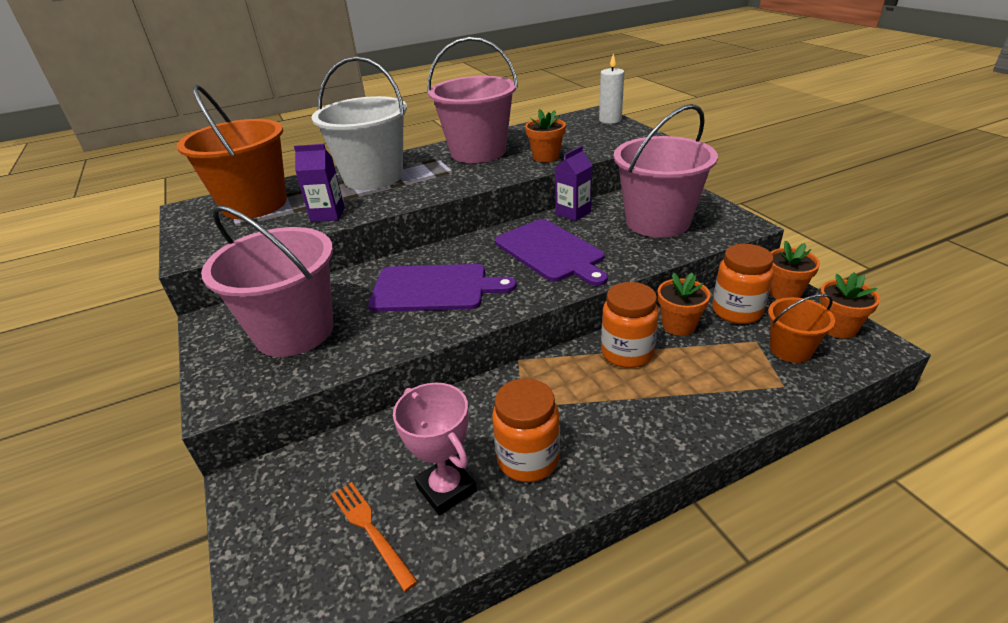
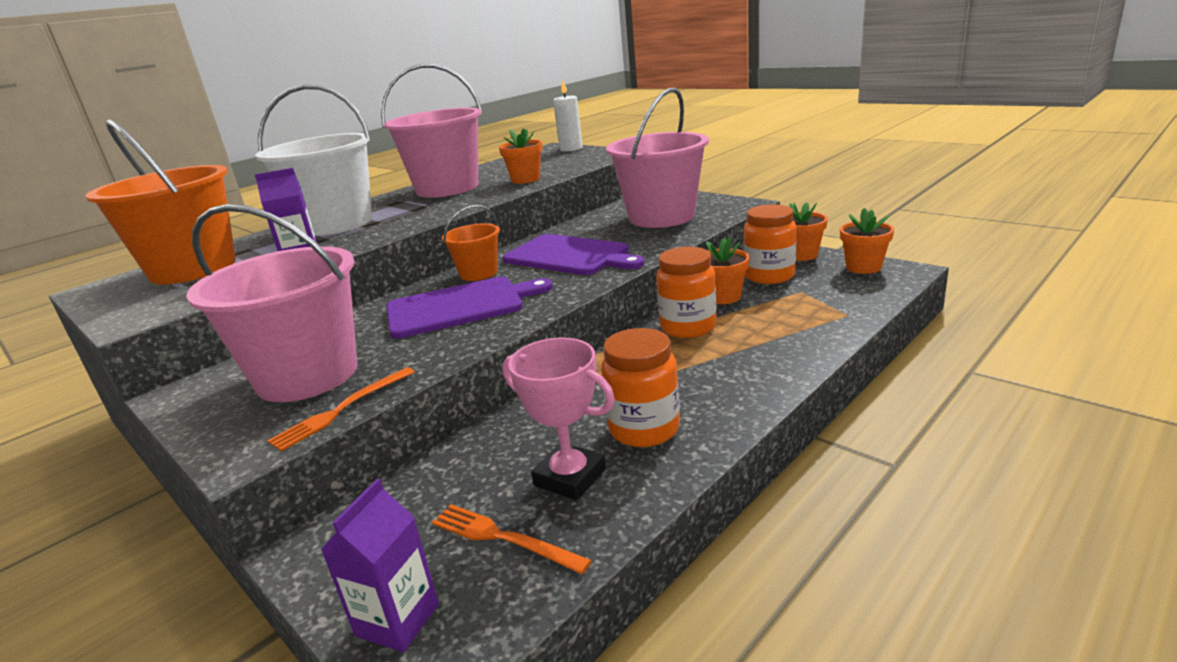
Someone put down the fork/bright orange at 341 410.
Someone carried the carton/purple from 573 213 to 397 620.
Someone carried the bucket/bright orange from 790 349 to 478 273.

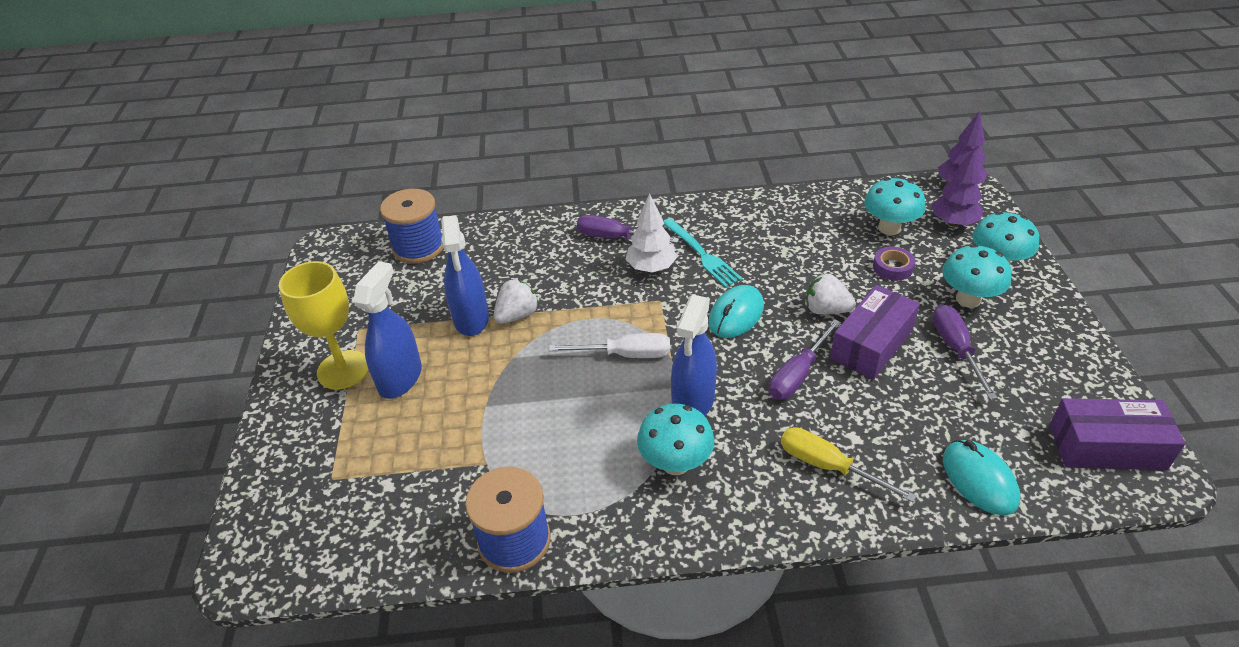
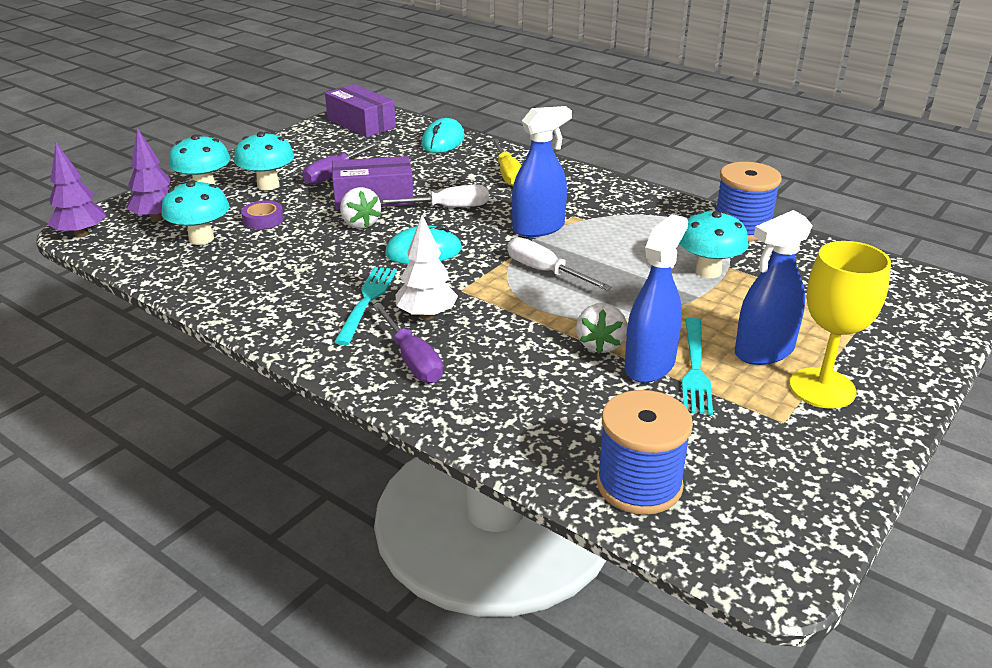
Someone put down the fork/aqua at 695 369.
Someone carried the mushroom/aqua from 675 463 to 708 271.
Someone repainted the flat screwdriver/purple at 798 374, which became the flat screwdriver/pure white at 447 208.
Someone rotated the strawberry/pure white at 517 315 by 75 degrees counterclockwise.

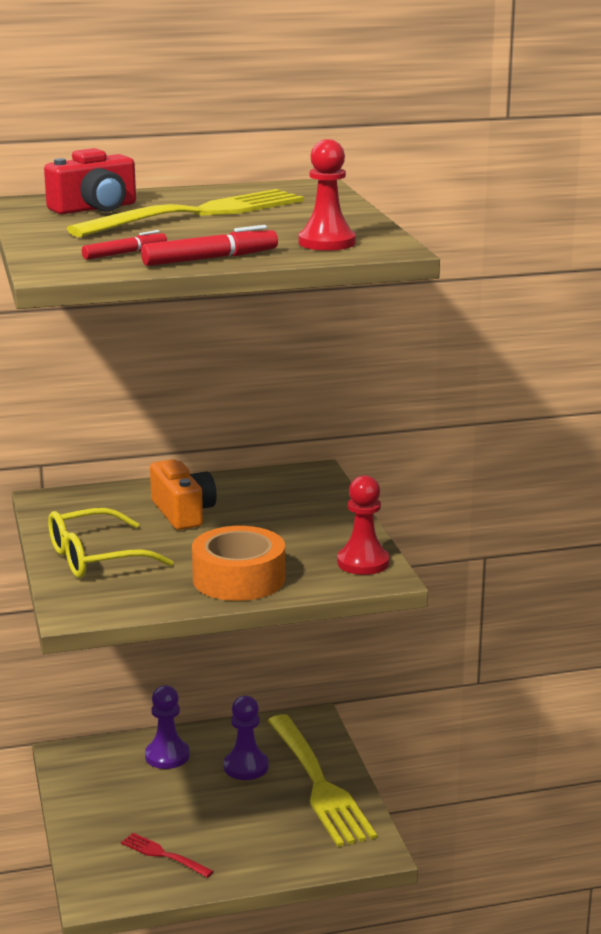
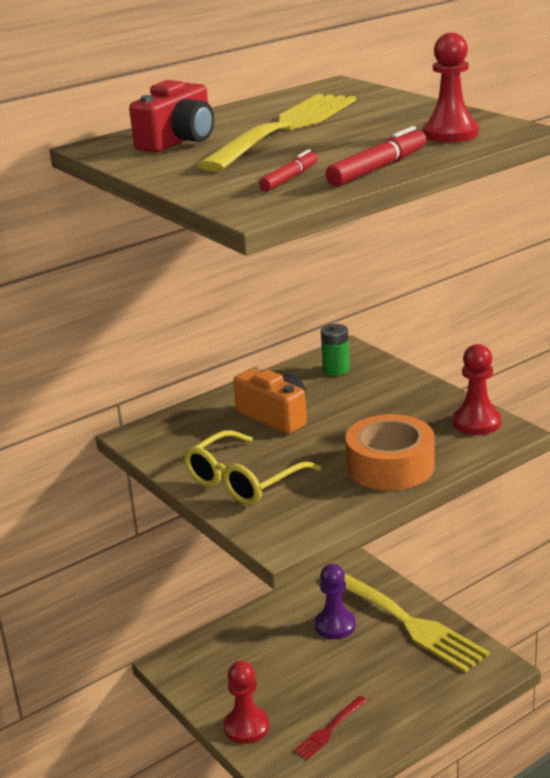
Someone took away the game pawn/purple at 167 756.
Someone put down the game pawn/red at 246 727.
Someone put down the battery/leaf-green at 336 370.
Someone rotated the fork/red at 163 855 by 60 degrees counterclockwise.

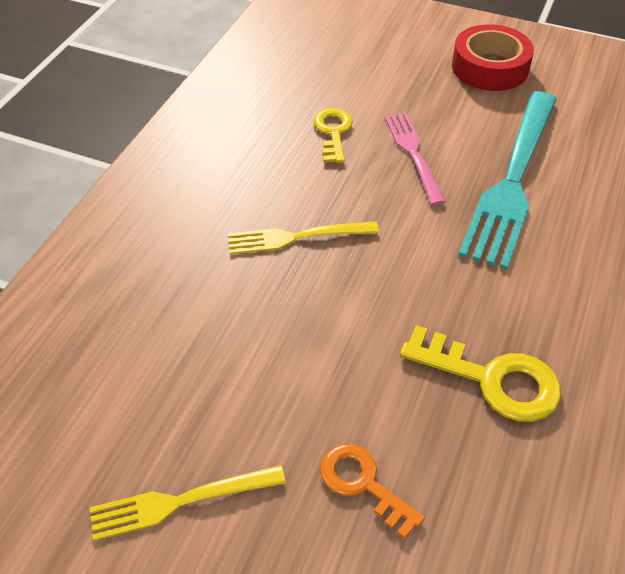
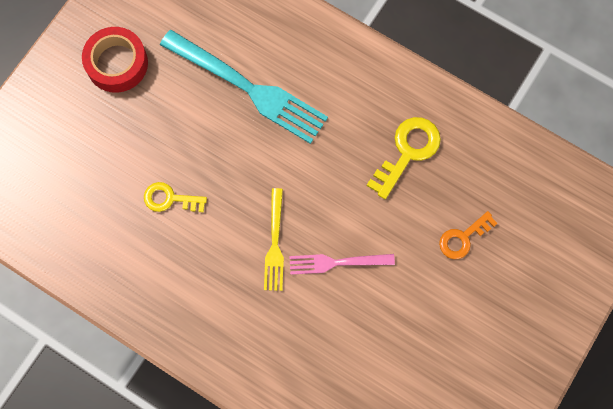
Someone took away the fork/bright yellow at 181 502.
Someone carried the fork/rosy from 413 154 to 337 262.

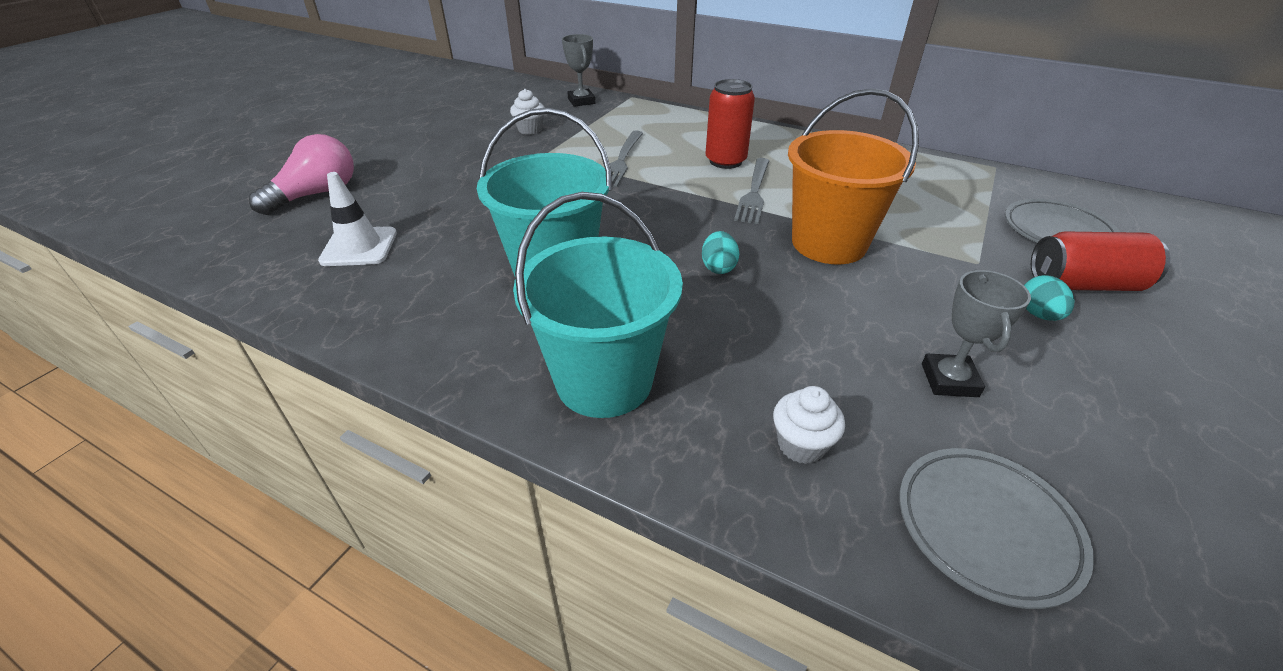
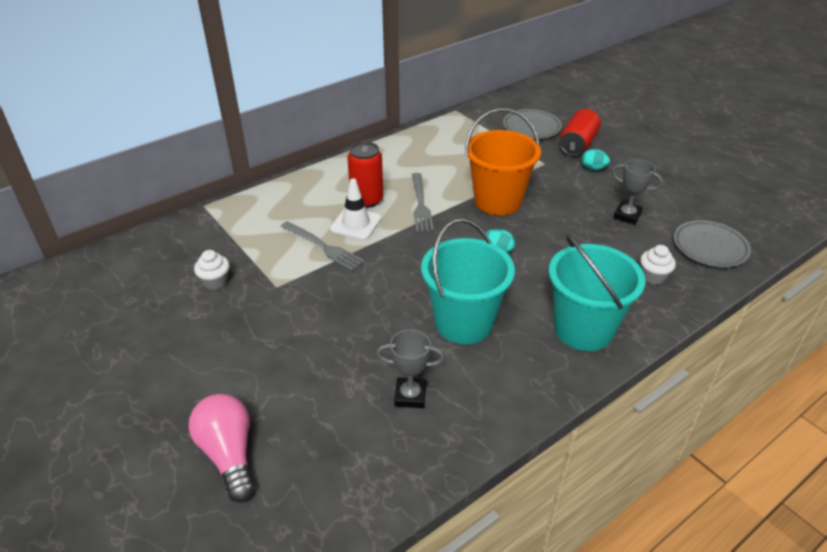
Someone carried the safety cone/pure white from 359 247 to 356 224.
Someone carried the award cup/ash-grey from 581 101 to 410 396.
Someone rotated the fork/ash-grey at 754 193 by 45 degrees clockwise.

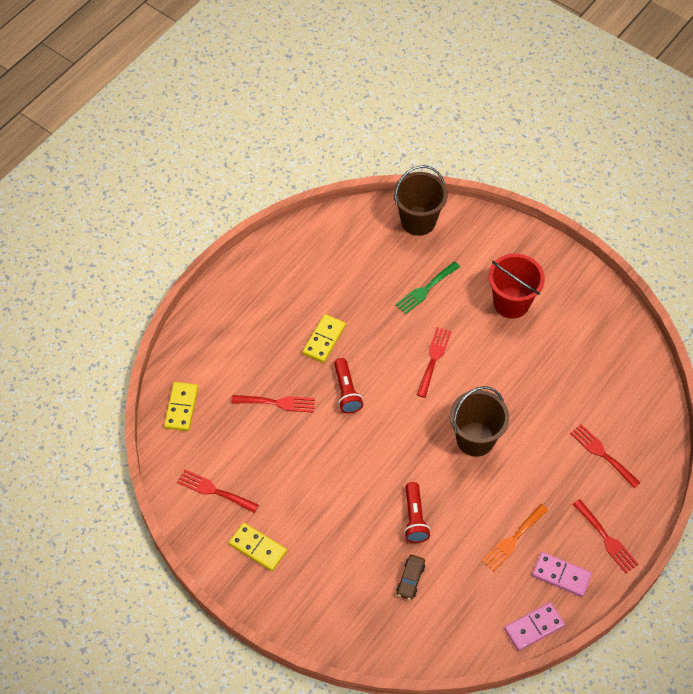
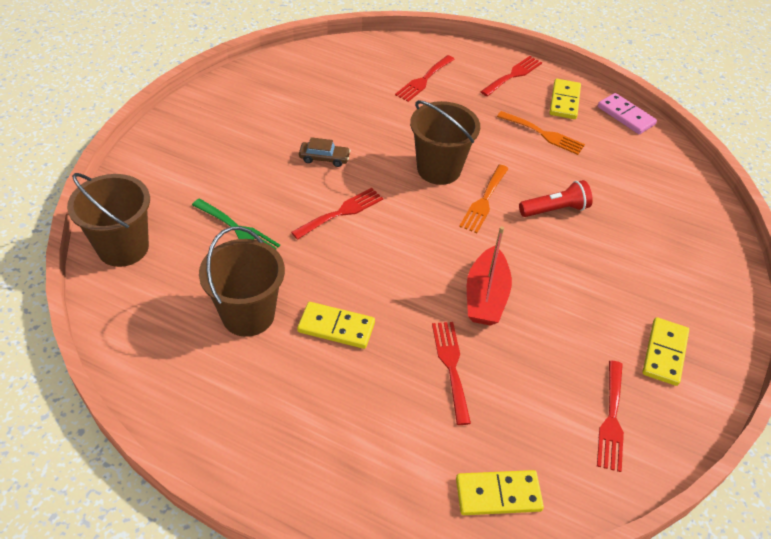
Someone took away the flashlight/red at 346 391.
Someone took away the bucket/red at 511 303.
Someone put down the bucket/brown at 248 315.
Someone put down the fork/bright orange at 484 201.
Someone put down the boat/red at 485 296.
Someone carried the toy car/brown from 410 579 to 324 158.
Someone repainted the domino/rosy at 561 575, which became the domino/bright yellow at 564 101.
Someone rotated the fork/red at 433 359 by 135 degrees clockwise.

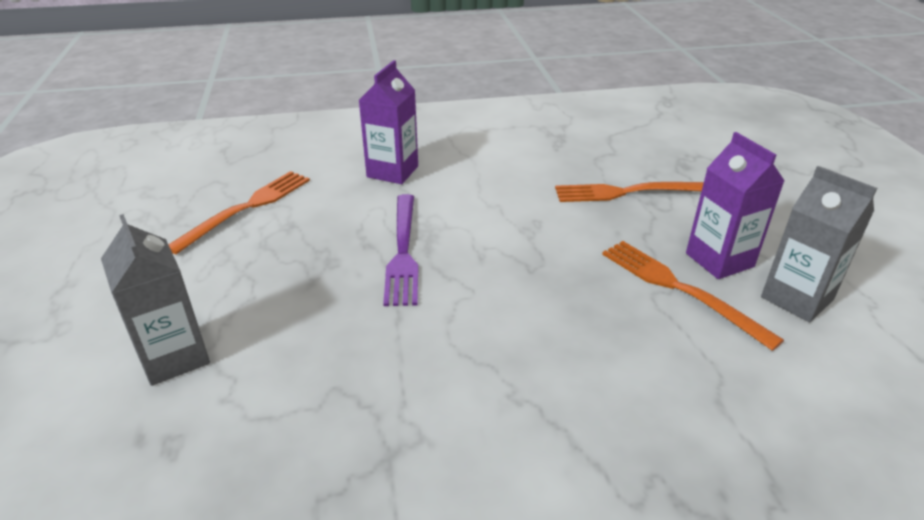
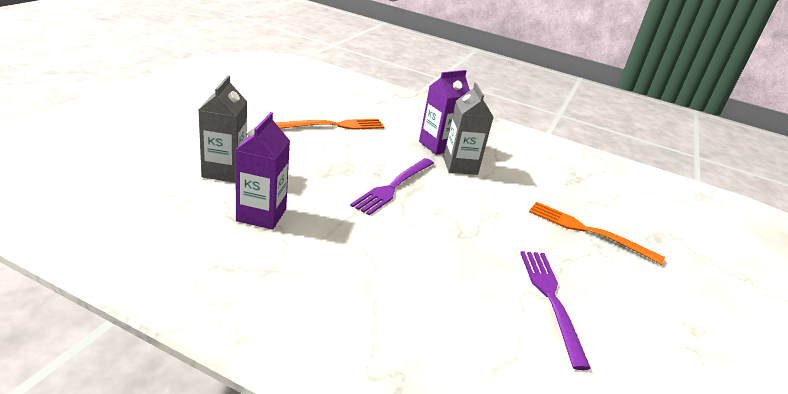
Someone carried the carton/purple from 719 260 to 261 215.
Someone carried the carton/ash-grey from 796 298 to 460 166.
Someone repainted the fork/bright orange at 680 289, which became the fork/purple at 551 300.

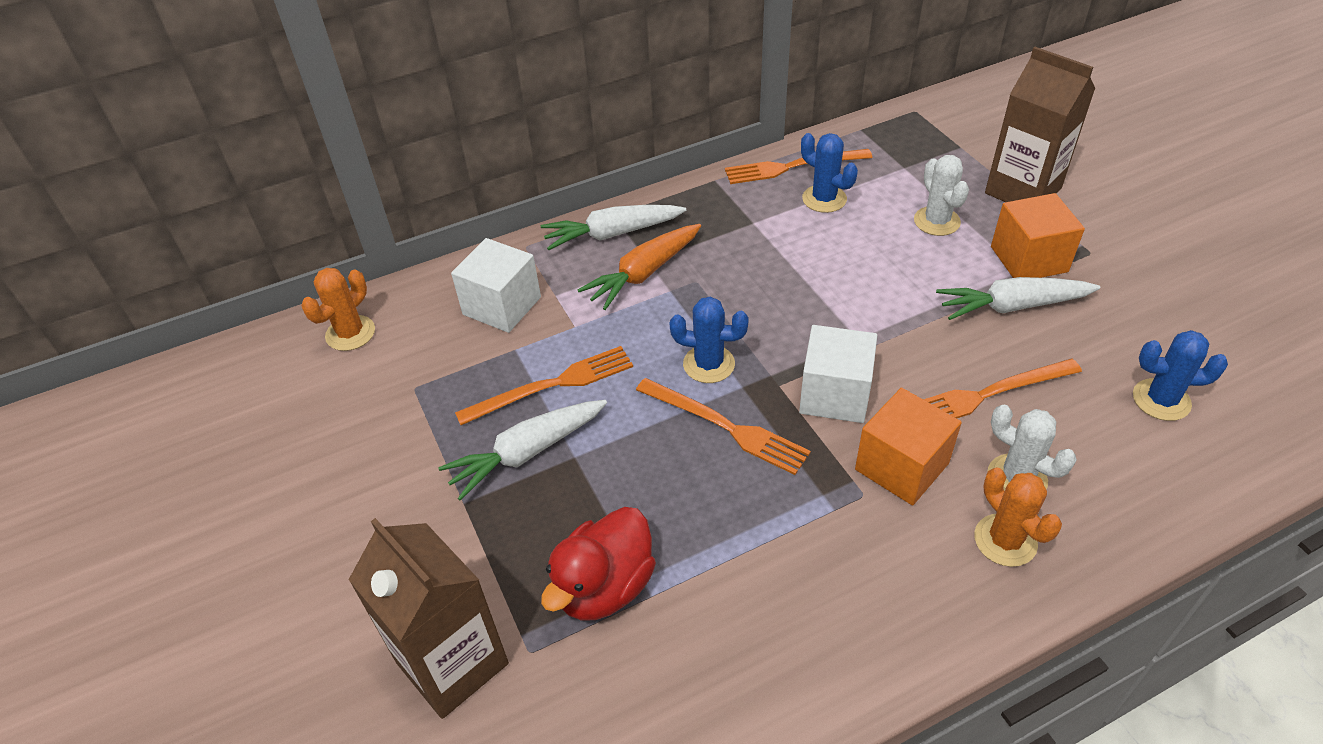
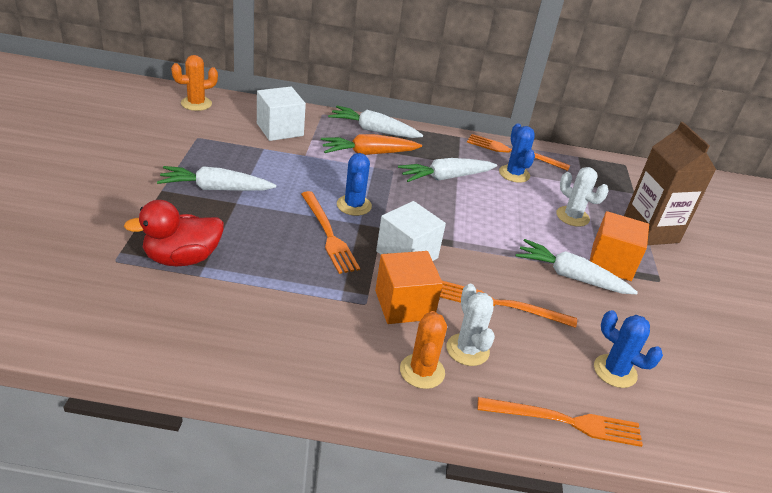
Someone took away the carton/brown at 452 663.
Someone put down the carrot/pure white at 445 177.
Someone carried the fork/bright orange from 552 385 to 565 421.
Someone rotated the cactus/cobalt at 709 364 by 45 degrees clockwise.
Someone rotated the cactus/pure white at 936 221 by 60 degrees counterclockwise.

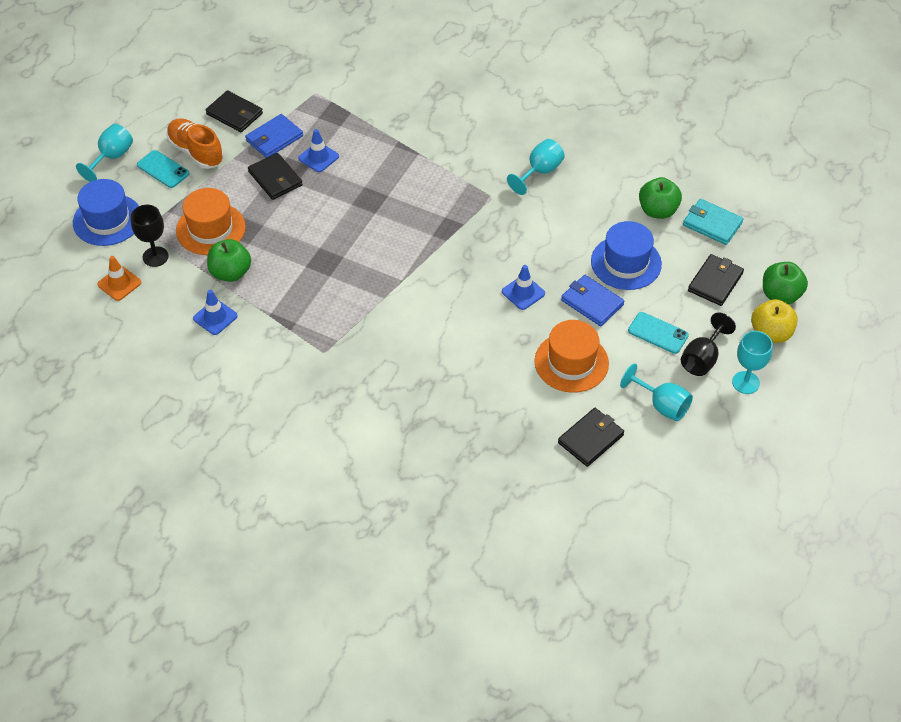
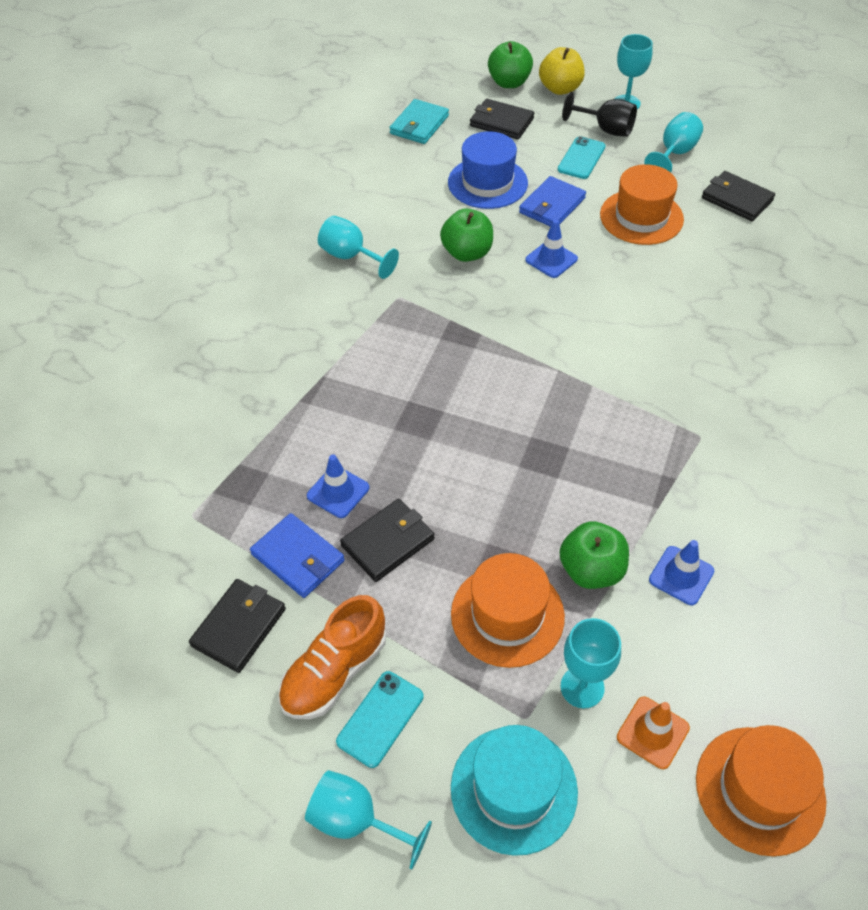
Someone put down the hat/bright orange at 760 790.
Someone carried the apple fruit/leaf-green from 658 210 to 467 253.
Someone repainted the hat/cobalt at 107 220, which became the hat/aqua at 514 789.
Someone repainted the wine glass/jet-black at 155 256, which became the wine glass/aqua at 582 687.

